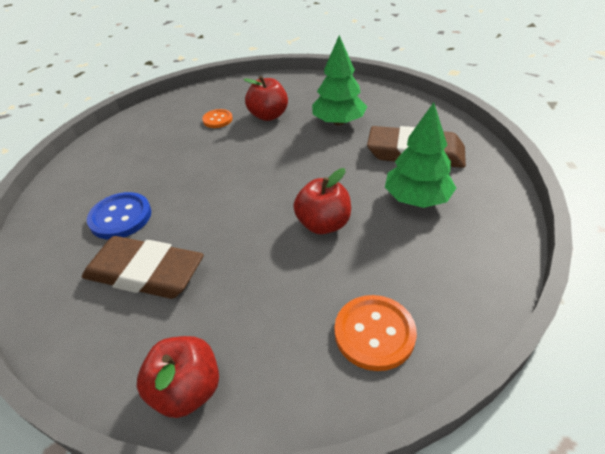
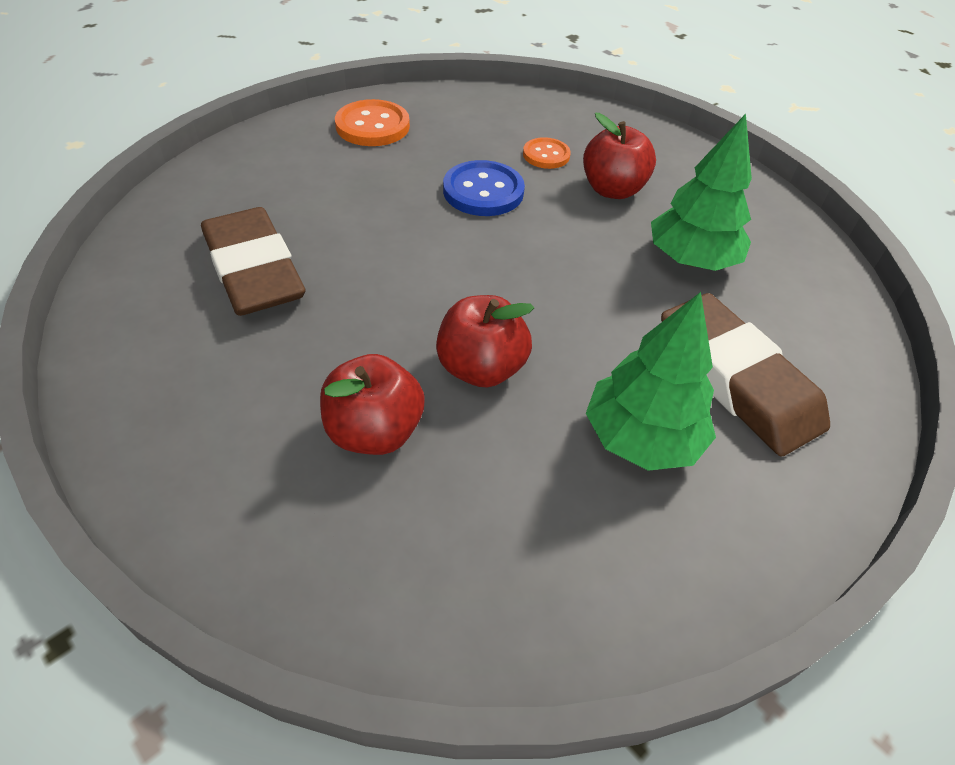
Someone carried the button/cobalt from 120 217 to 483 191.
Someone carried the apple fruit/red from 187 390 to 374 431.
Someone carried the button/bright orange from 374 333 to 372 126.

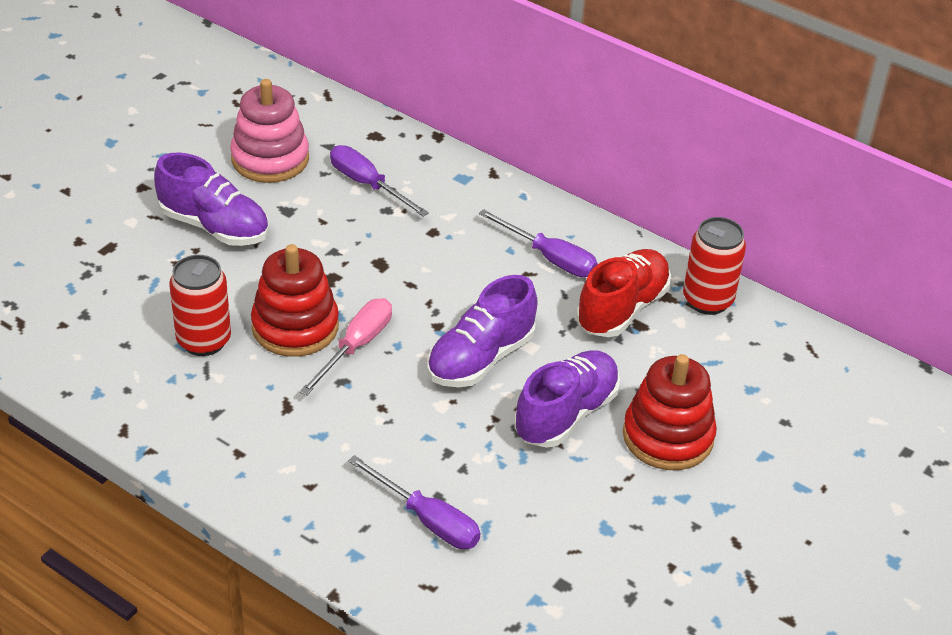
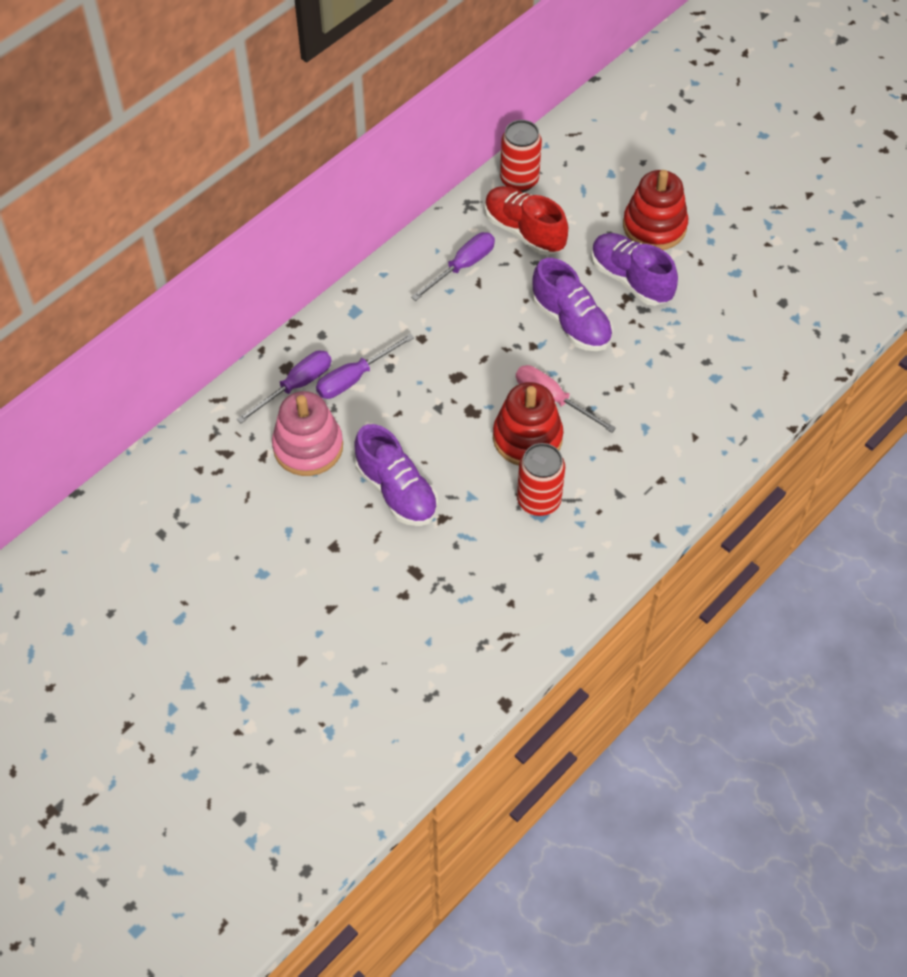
Someone carried the flat screwdriver/purple from 427 519 to 296 386.
Someone rotated the lace-up shoe/purple at 214 226 by 105 degrees clockwise.

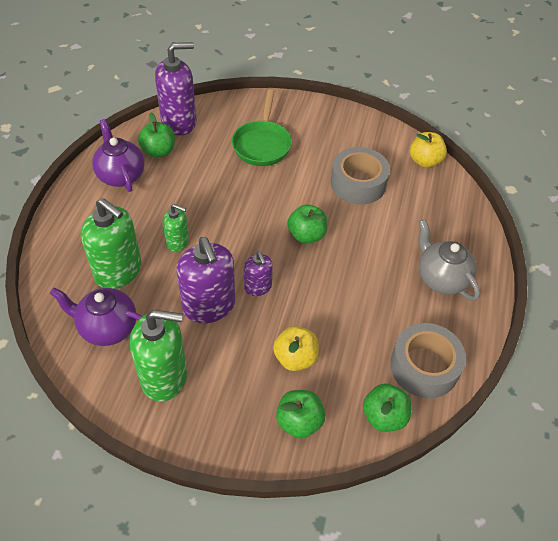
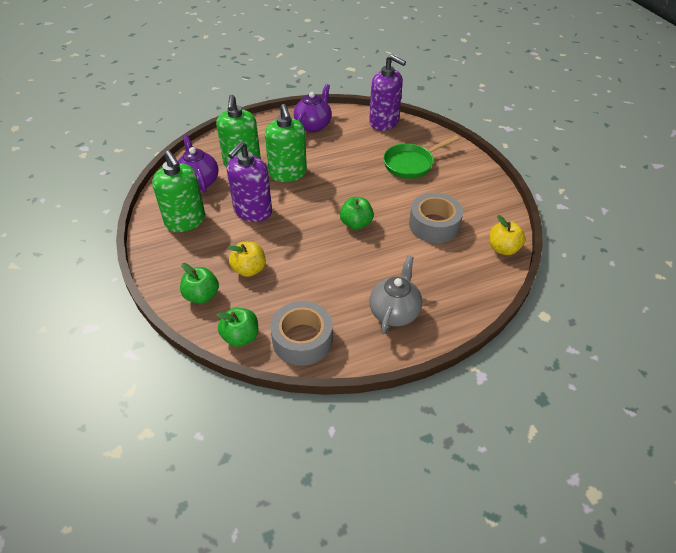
Someone took away the apple fruit/leaf-green at 158 151.
Someone took away the pump bottle/purple at 258 287.
Someone scaled the pump bottle/leaf-green at 178 242 by 1.84.

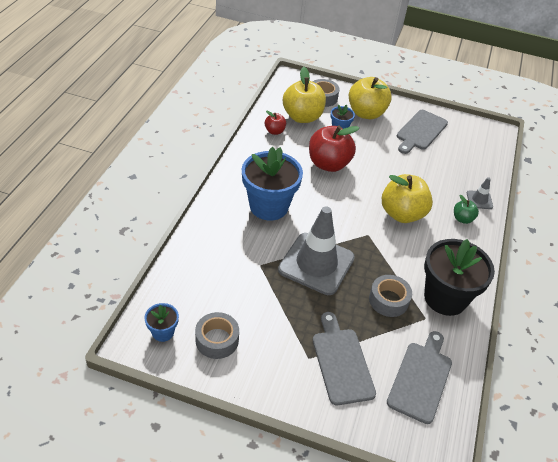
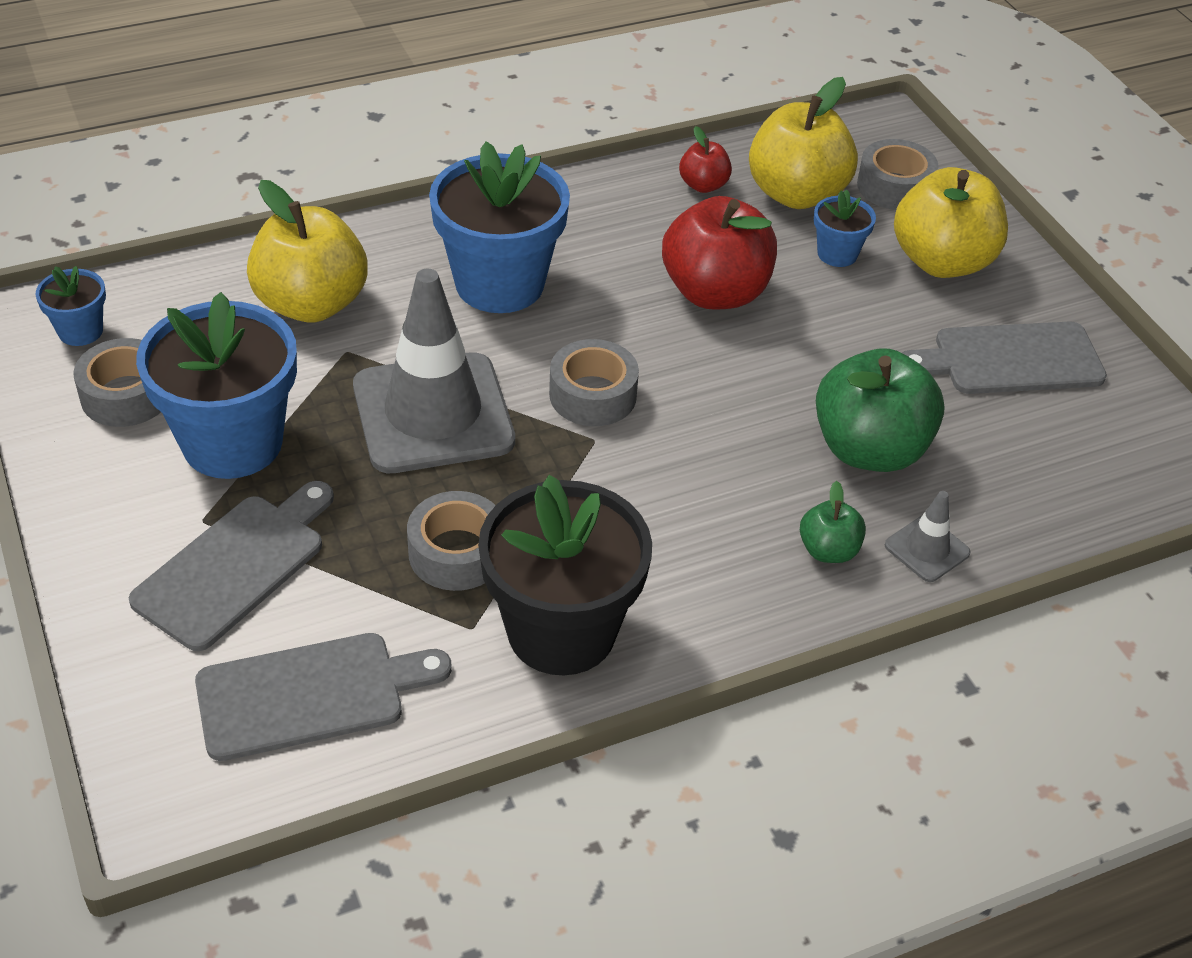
Someone put down the plant pot/cobalt at 232 442.
Someone put down the tape/ash-grey at 593 395.
Someone put down the apple fruit/leaf-green at 869 449.
Someone carried the apple fruit/bright yellow from 402 214 to 311 304.

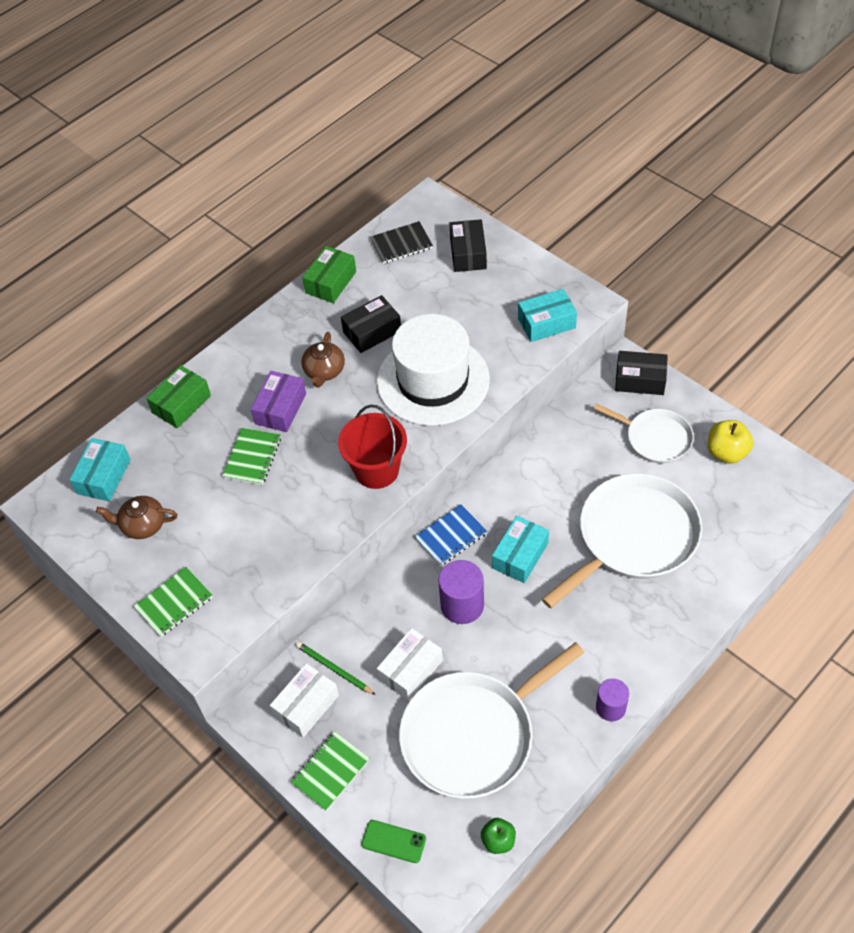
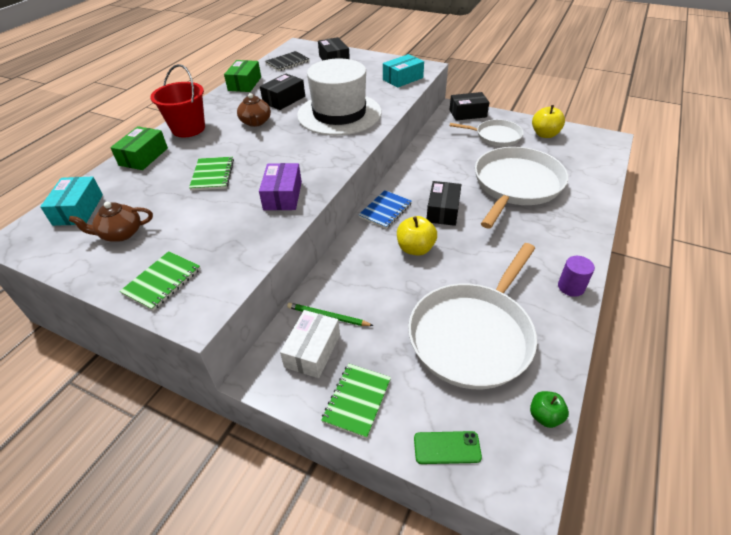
Someone took away the parcel/pure white at 410 670.
Someone carried the parcel/purple from 280 408 to 282 195.
Someone carried the bucket/red from 376 470 to 188 129.
Someone swapped the cylinder shape/purple at 462 605 for the apple fruit/bright yellow at 415 249.
Someone repainted the parcel/aqua at 520 555, which became the parcel/jet-black at 443 211.

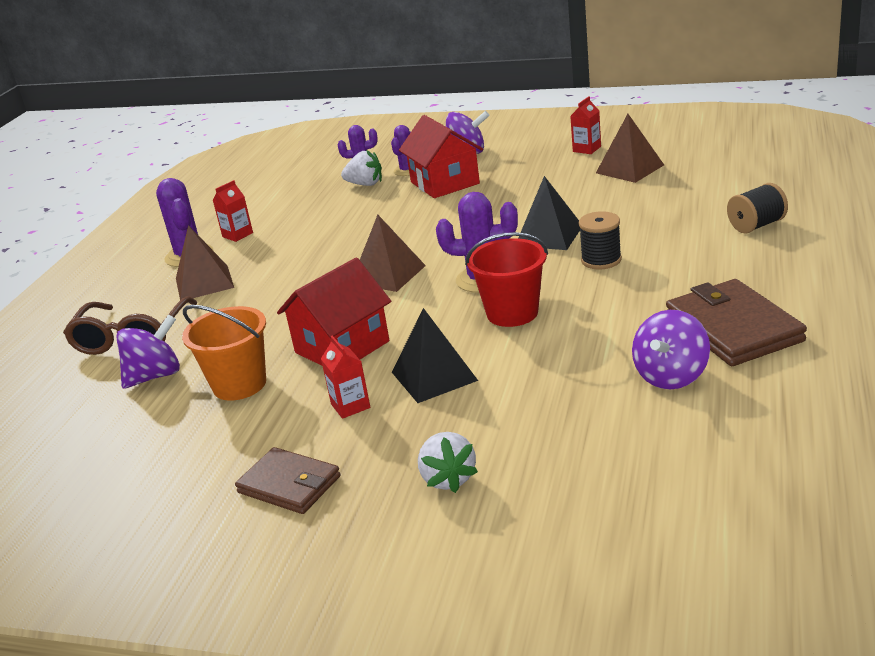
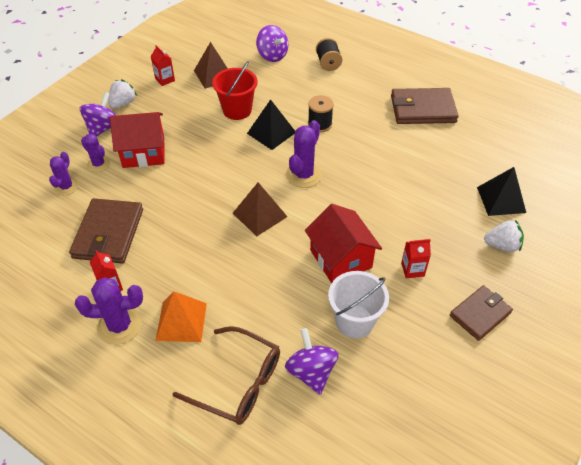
Someone put down the wallet/brown at 108 233.
Someone carried the strawberry/pure white from 365 184 to 123 103.
Someone carried the pyramid/jet-black from 434 376 to 501 199.
Someone carried the bucket/red from 512 313 to 237 110.
Someone carried the toy top/purple from 671 376 to 272 56.
Someone repainted the pyramid/brown at 204 283, which became the pyramid/bright orange at 181 321.
Someone repainted the bucket/bright orange at 239 384, which became the bucket/pure white at 354 321.

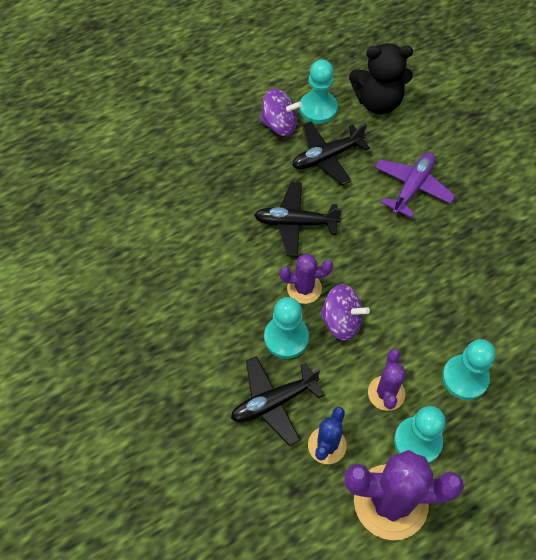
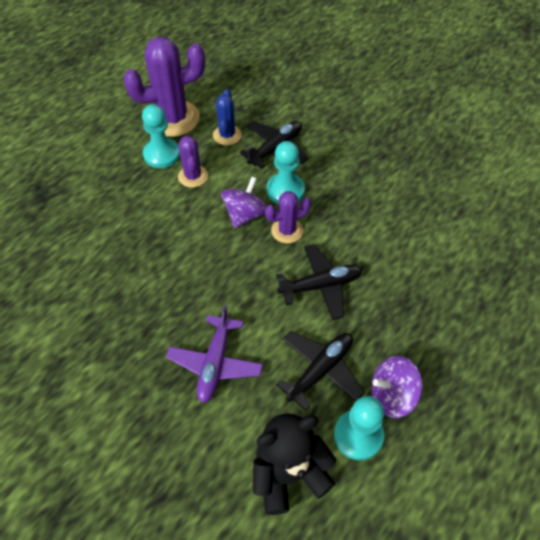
Someone took away the game pawn/aqua at 465 378.
Someone rotated the toy top/purple at 341 321 by 120 degrees clockwise.

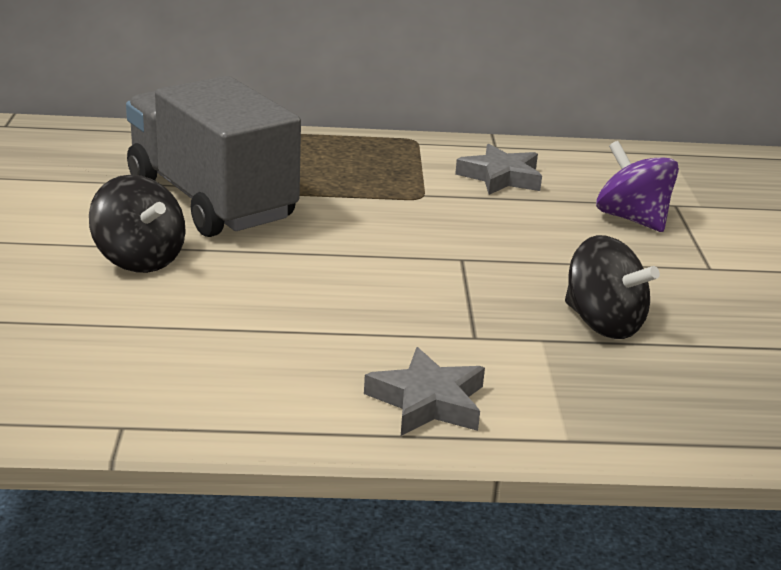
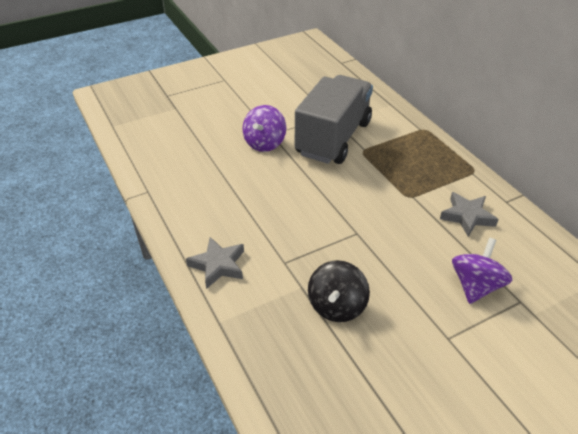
Someone repainted the toy top/jet-black at 139 259, which became the toy top/purple at 265 143.

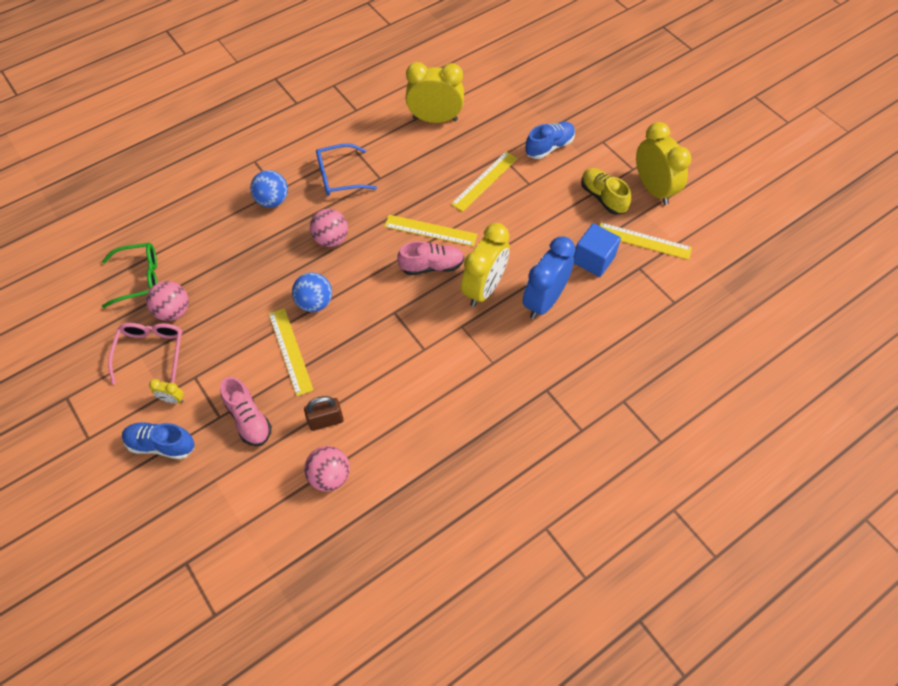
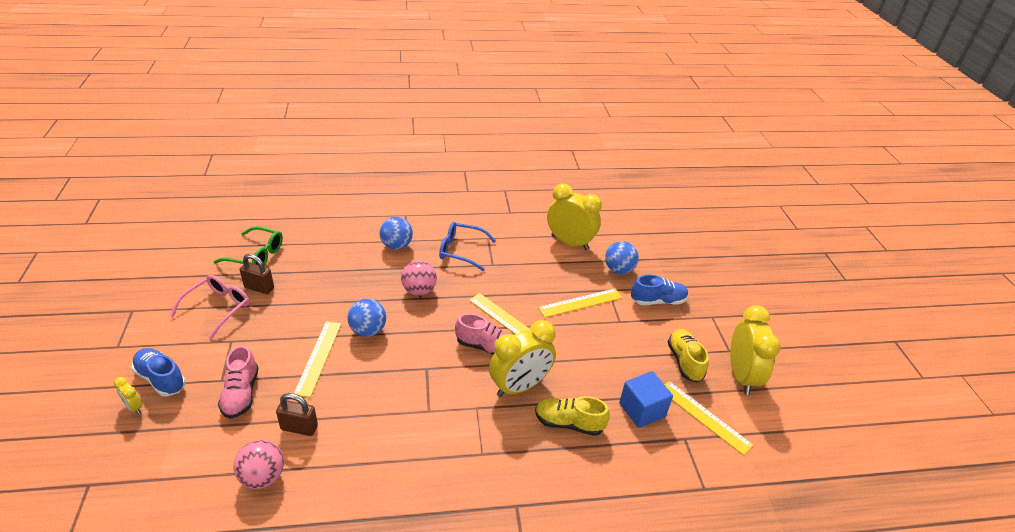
Someone put down the play ball/cobalt at 618 270.
Someone carried the alarm clock/bright yellow from 172 399 to 134 407.
Someone swapped the play ball/rosy at 173 311 for the small lock/brown at 259 288.
Someone swapped the alarm clock/cobalt at 544 301 for the lace-up shoe/bright yellow at 569 423.

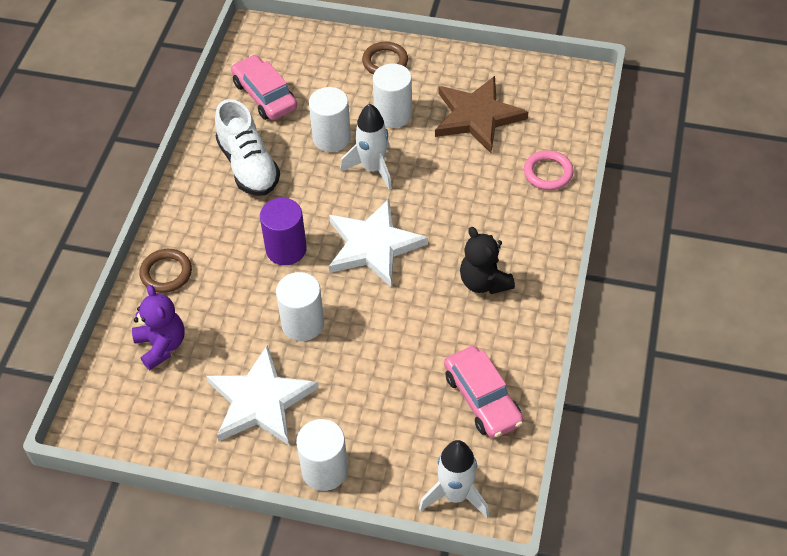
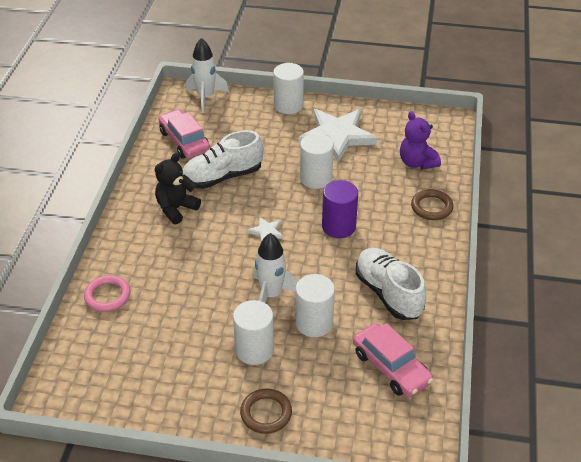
Someone took away the star shape/brown at 477 116.
Someone put down the lace-up shoe/pure white at 222 177.
Someone rotated the stuffed bear/jet-black at 484 282 by 105 degrees counterclockwise.
Someone scaled the star shape/pure white at 373 246 by 0.42.

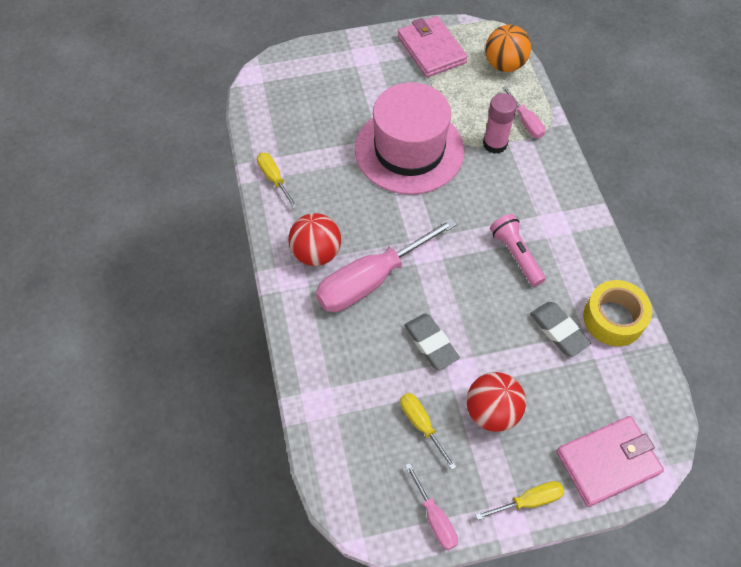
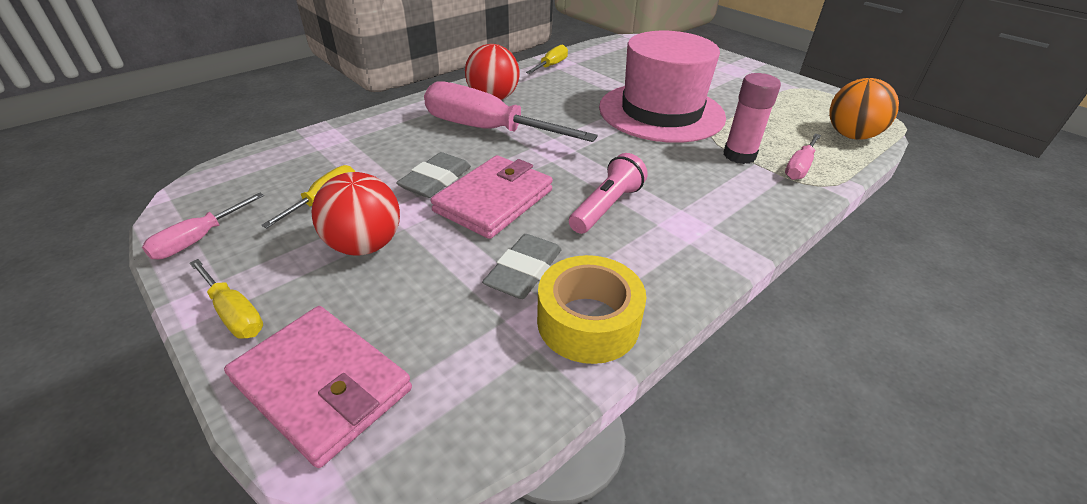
Someone carried the wallet/rosy from 431 50 to 493 200.

